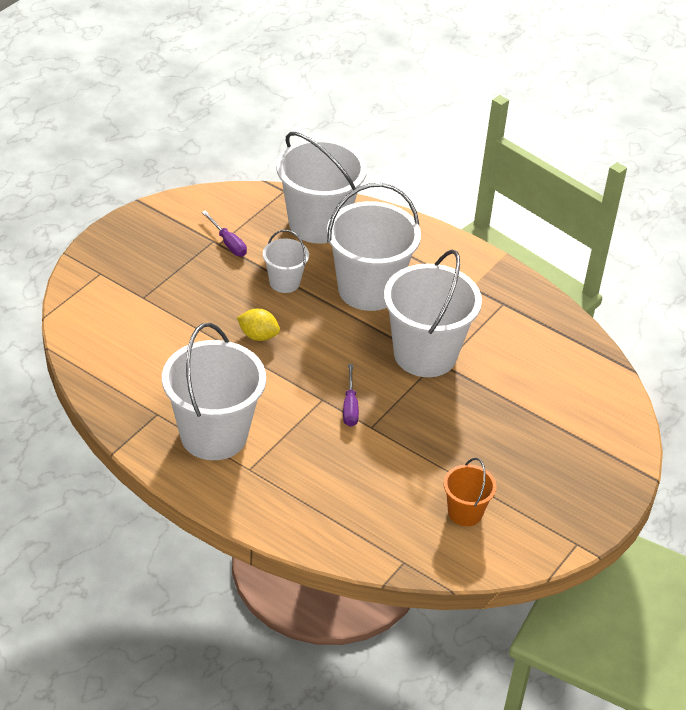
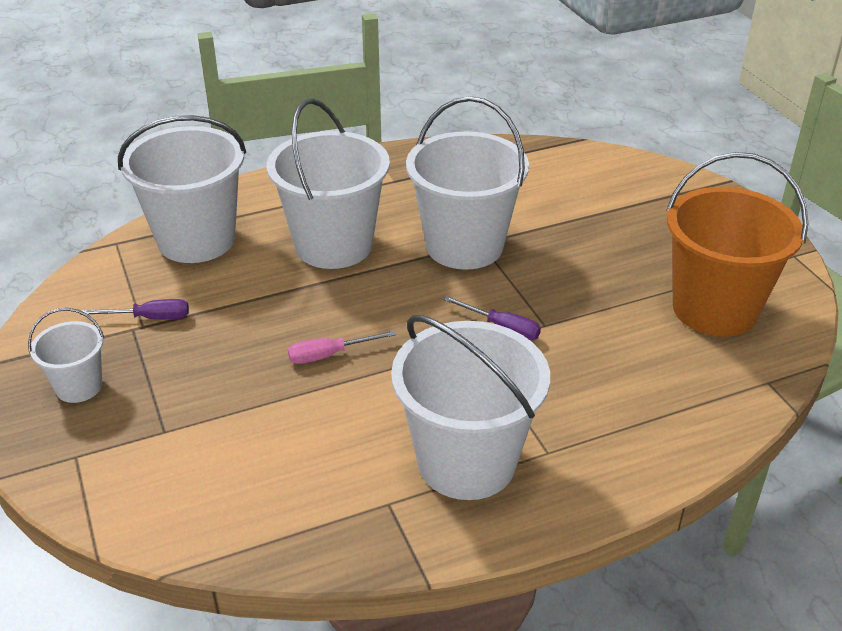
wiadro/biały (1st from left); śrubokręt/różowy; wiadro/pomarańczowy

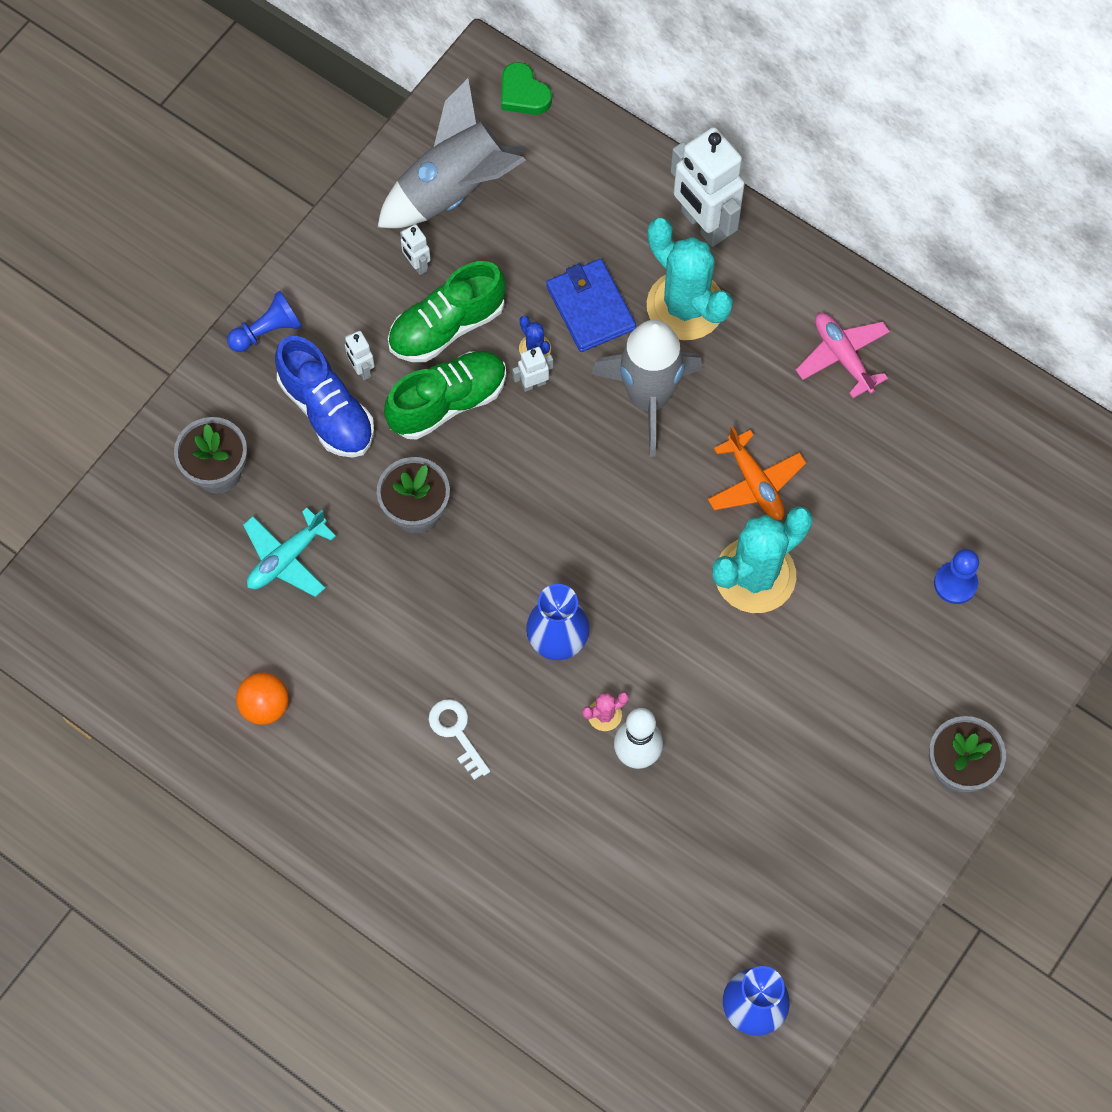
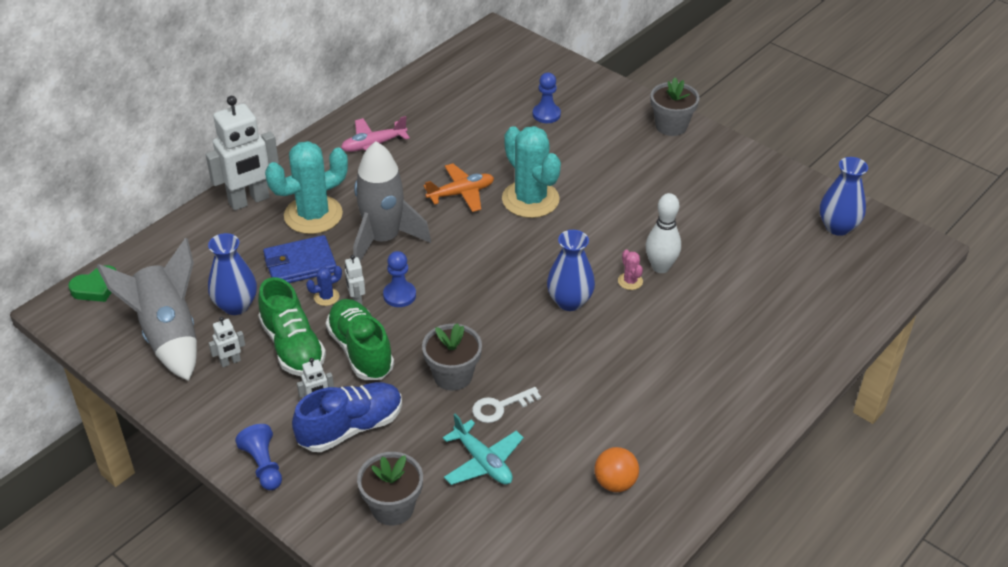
wazon/niebieski (1st from left); pionek/niebieski (2nd from left); klucz/biały

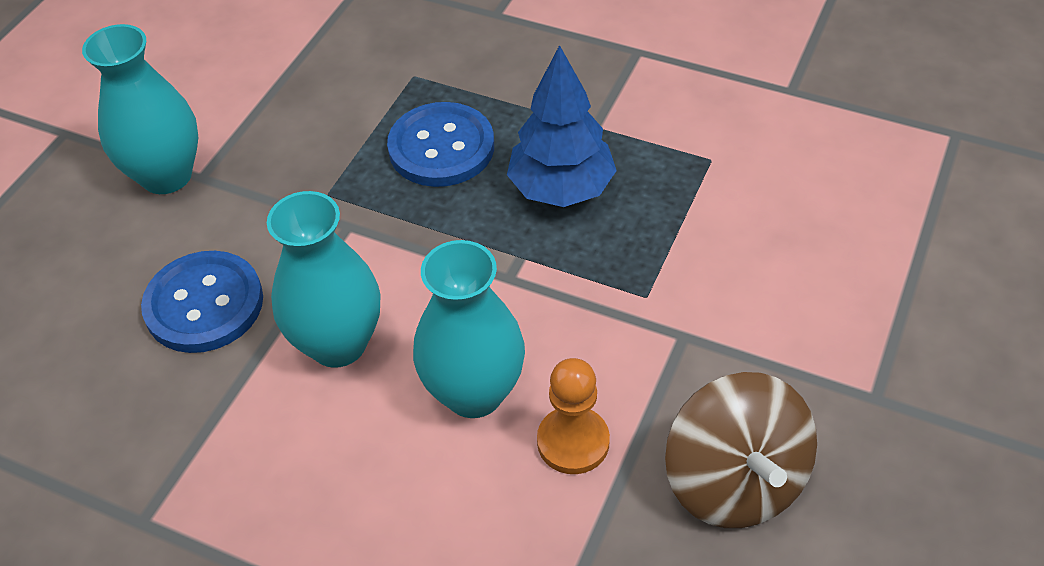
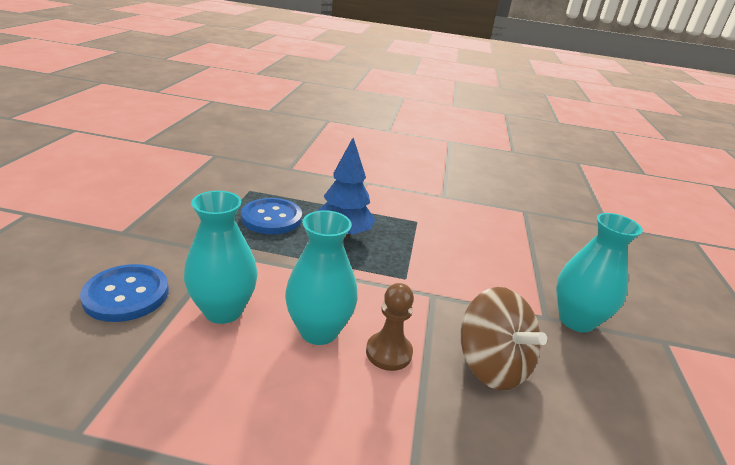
pionek/brązowy; wazon/turkusowy (3rd from left)

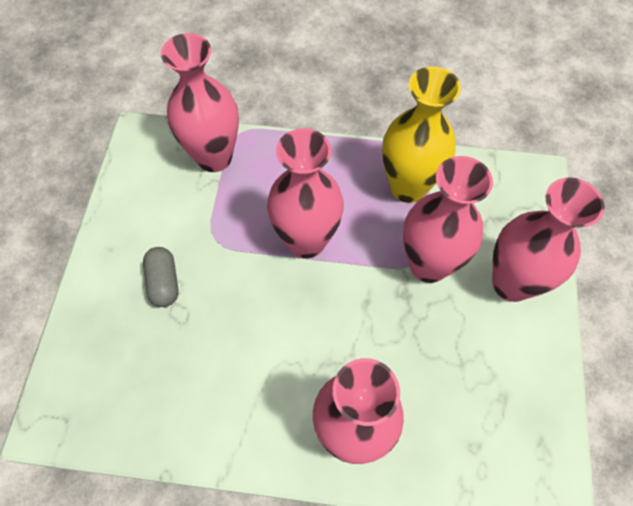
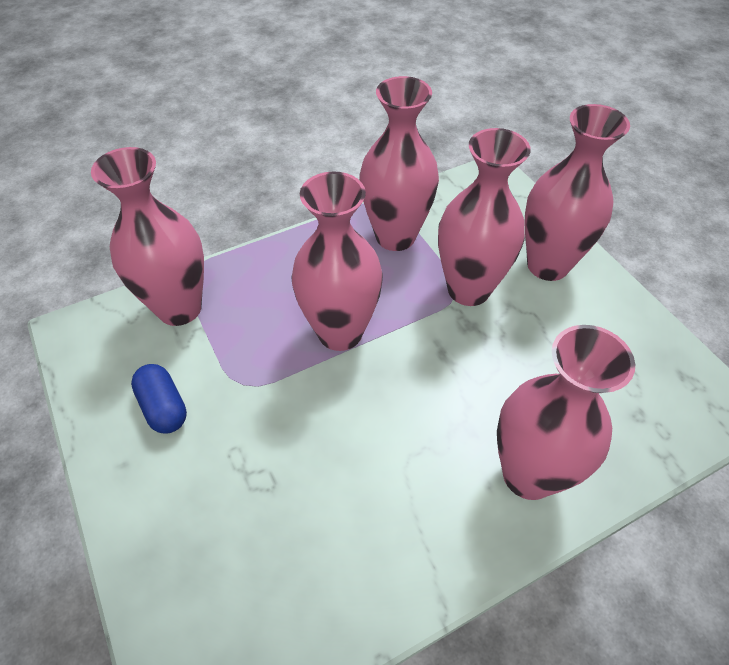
kapsułka/niebieski; wazon/różowy (3rd from left); kapsułka/szary

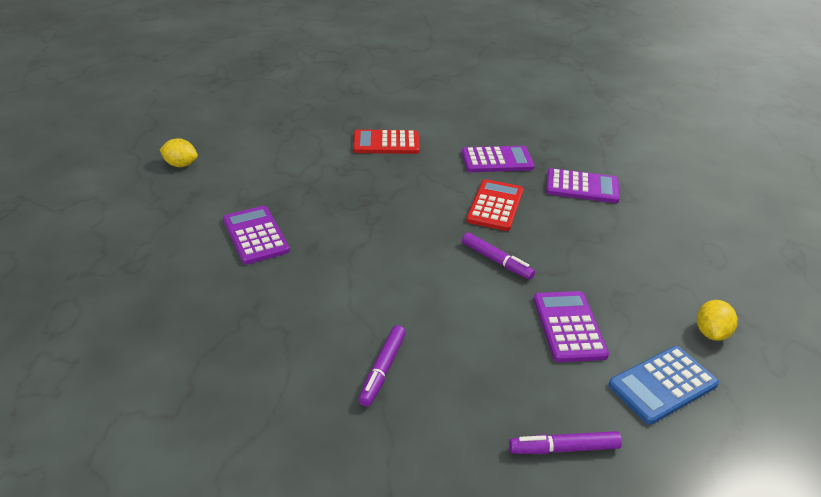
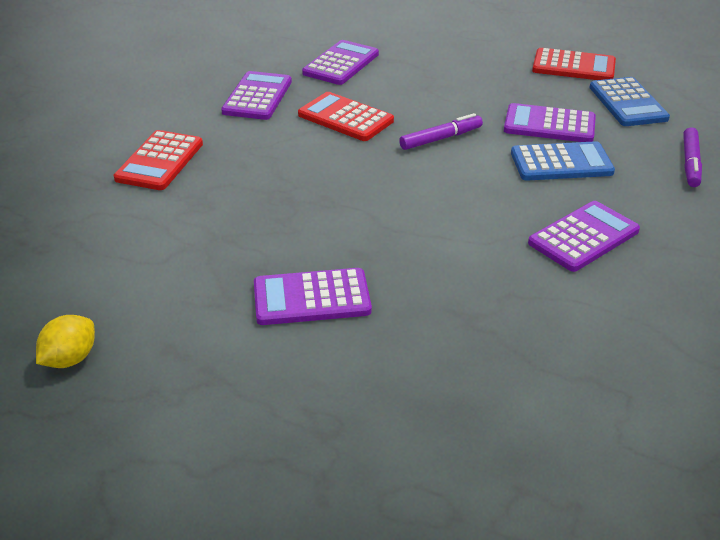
kalkulator/niebieski (1st from left); kalkulator/fioletowy (5th from left); kalkulator/czerwony (3rd from left)

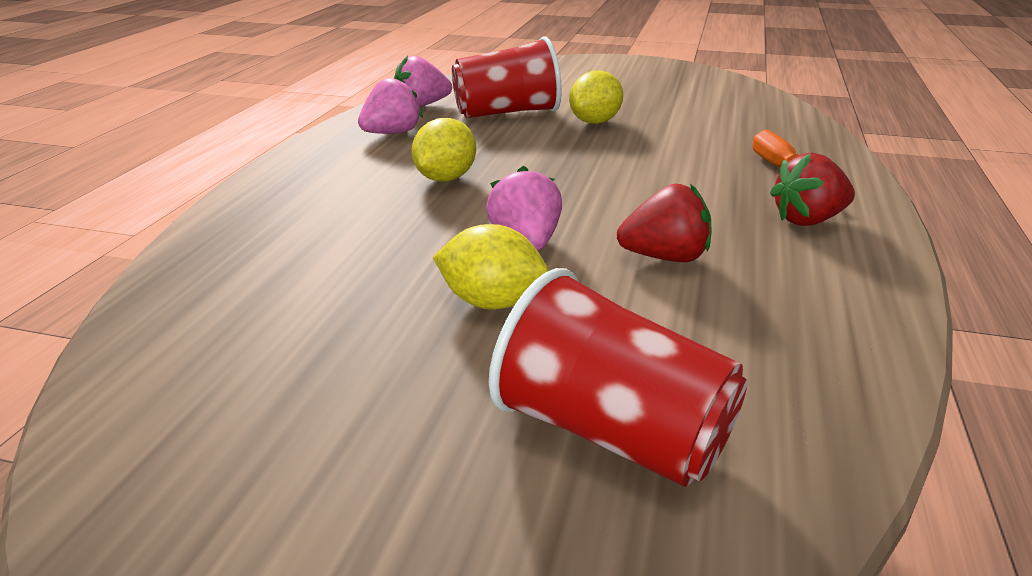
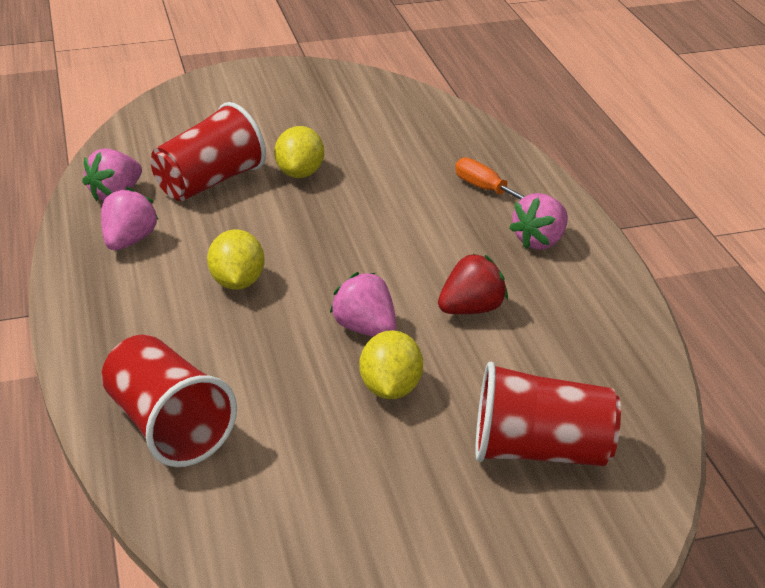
szklanka/czerwony (1st from left); cytryna/żółty (3rd from left); truskawka/różowy (4th from left)

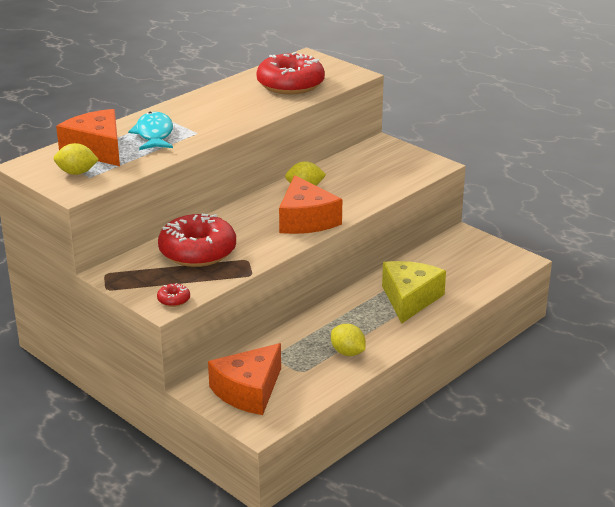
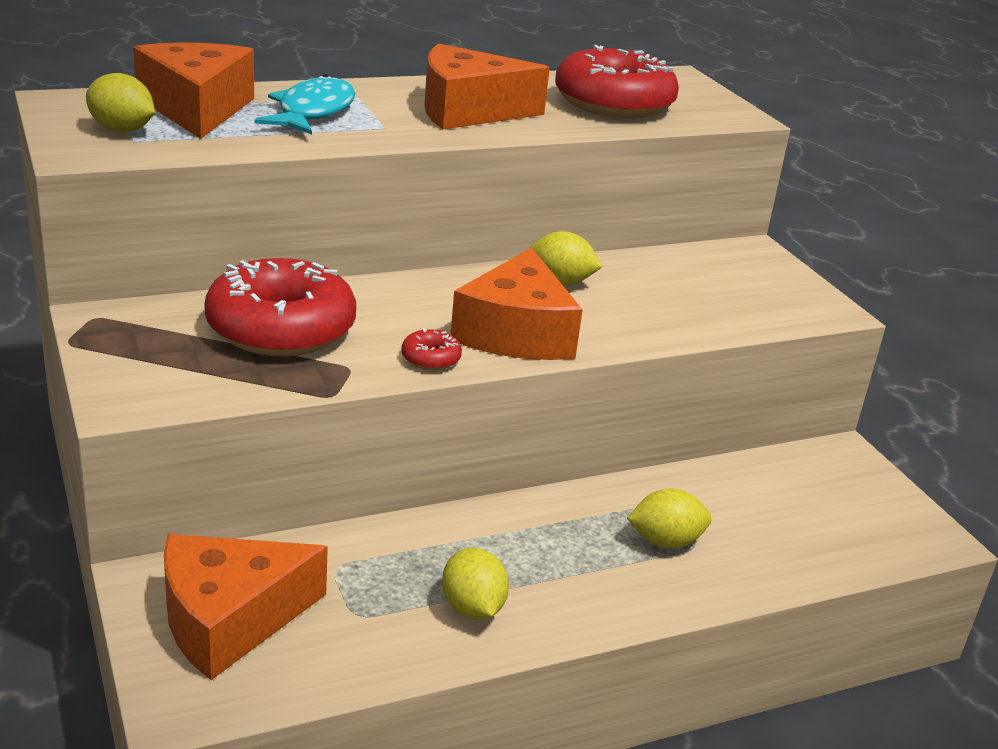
donut/czerwony (2nd from left); ser/pomarańczowy (3rd from left); cytryna/żółty (4th from left)

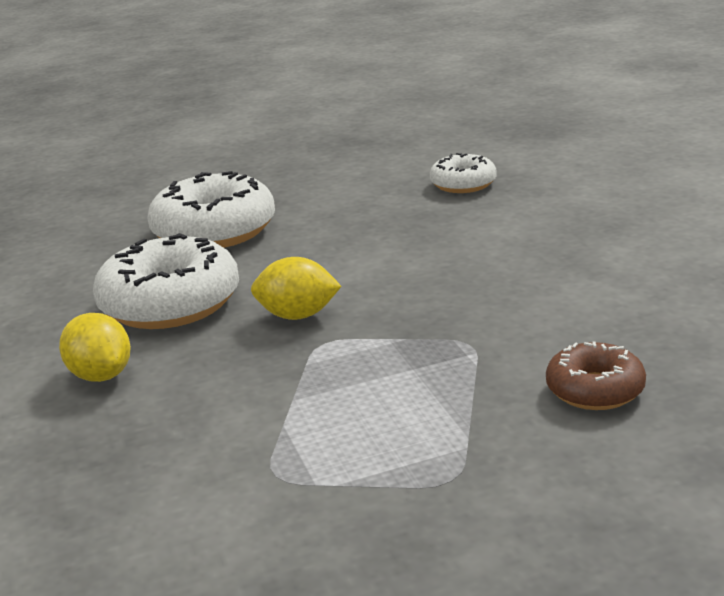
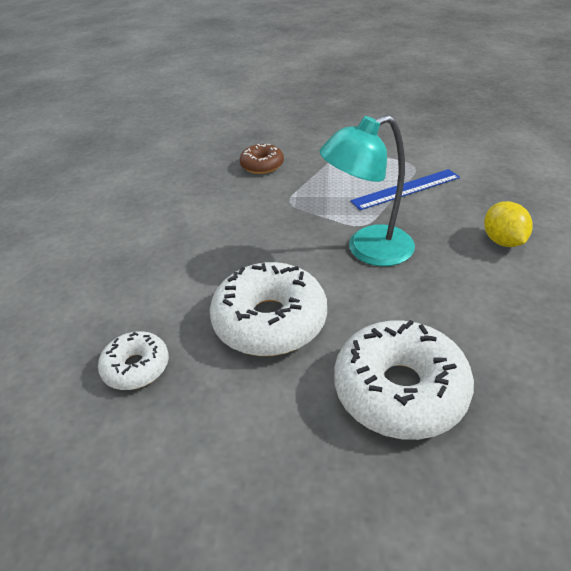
donut/biały (2nd from left); lampka/turkusowy; linijka/niebieski

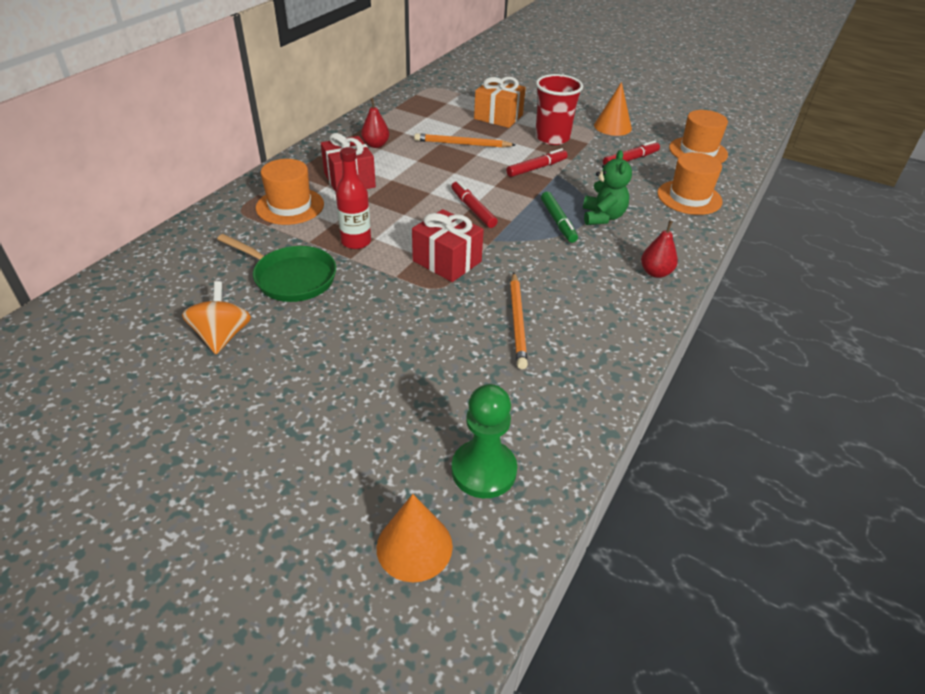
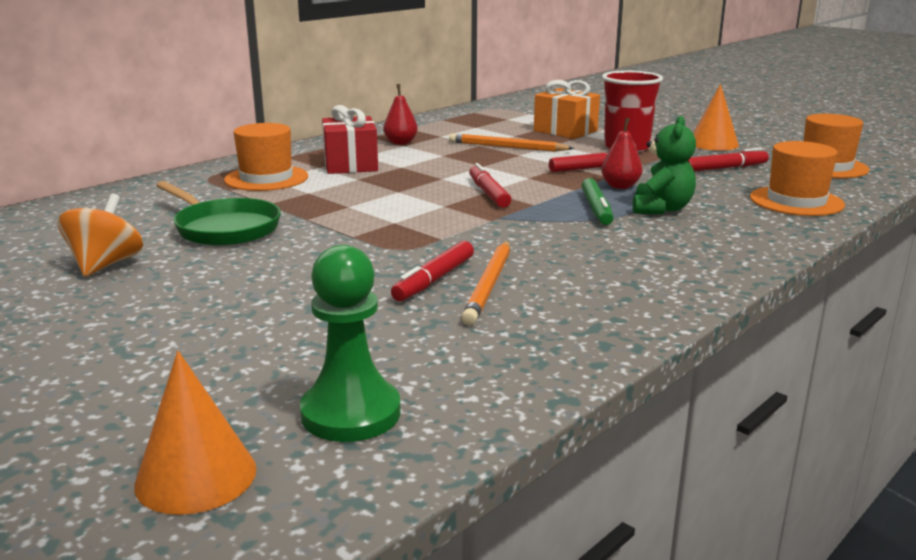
flamaster/czerwony (1st from left); gruszka/czerwony (2nd from left); butelka/czerwony; prezent/czerwony (2nd from left in the first image)

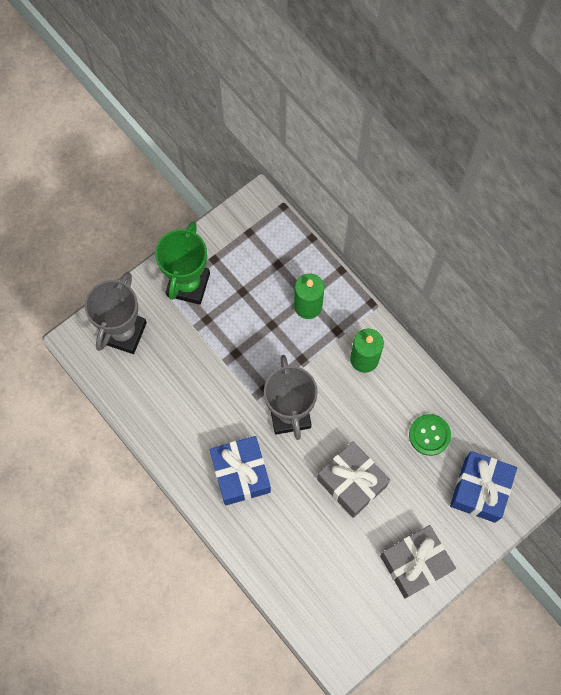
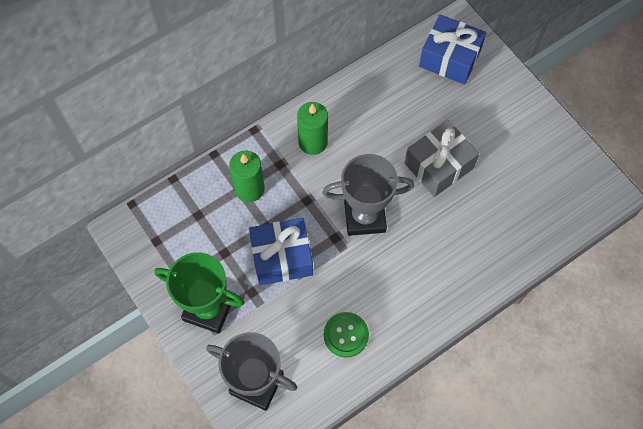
prezent/niebieski (1st from left); guzik/zielony; prezent/szary (2nd from left in the first image)

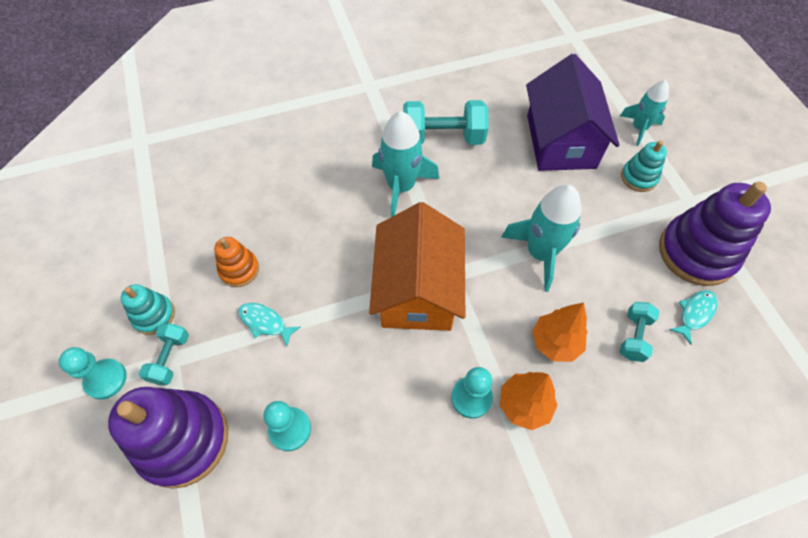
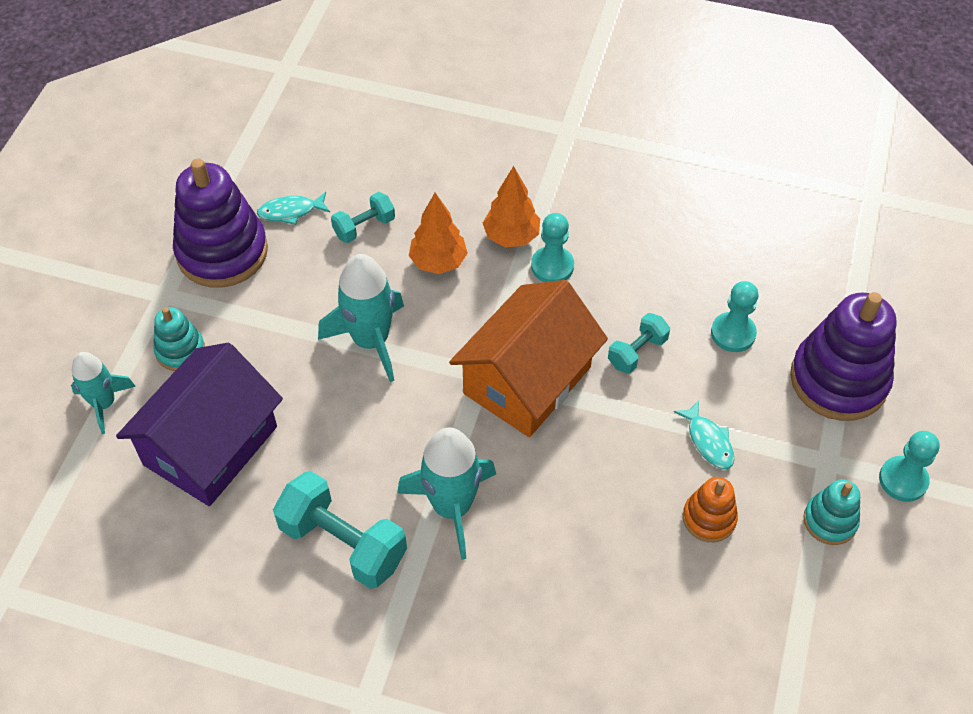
hantel/turkusowy (3rd from left)

